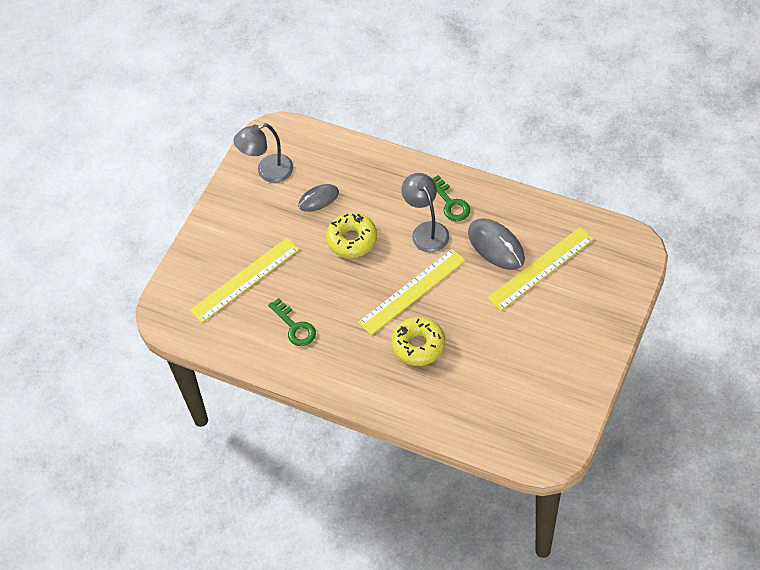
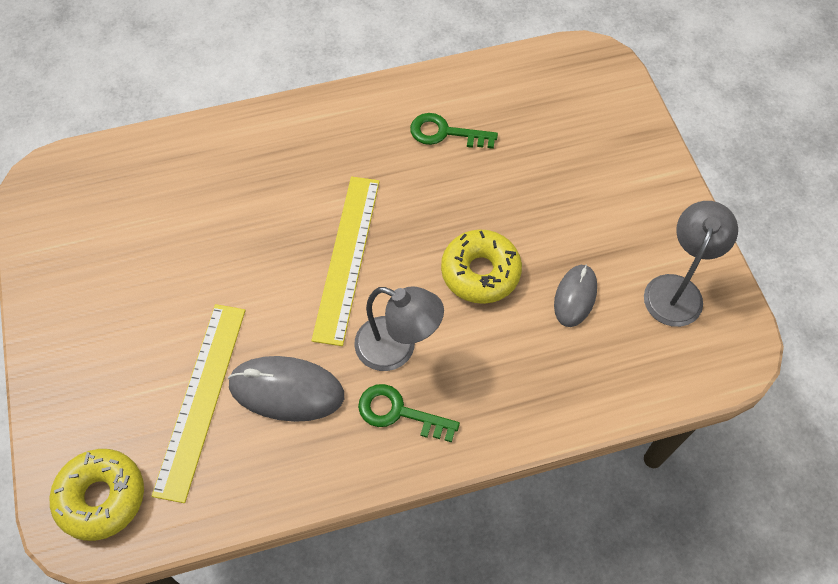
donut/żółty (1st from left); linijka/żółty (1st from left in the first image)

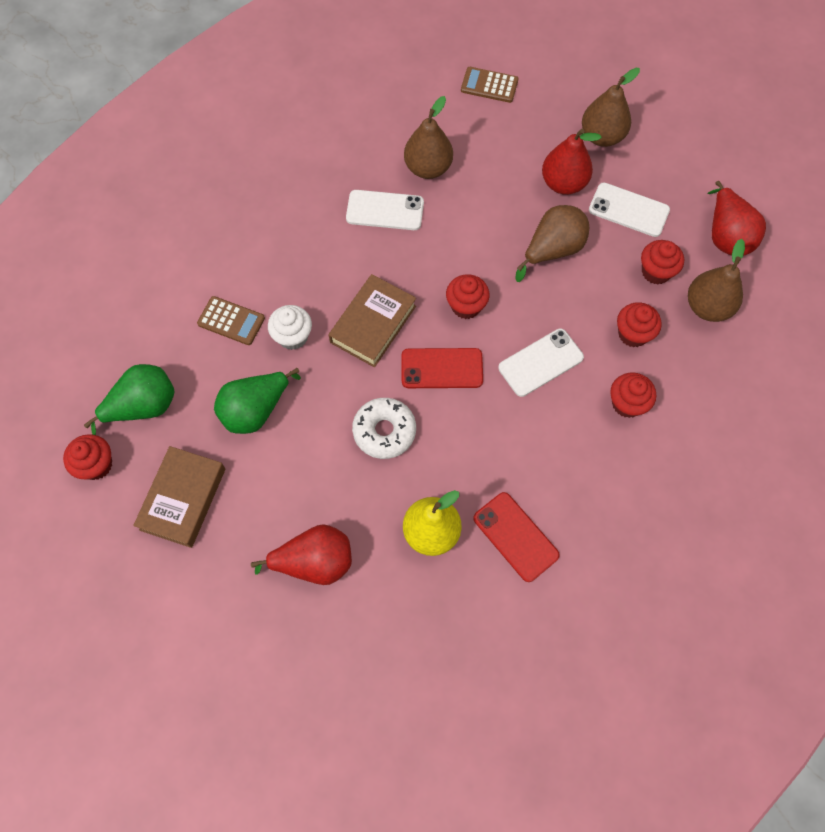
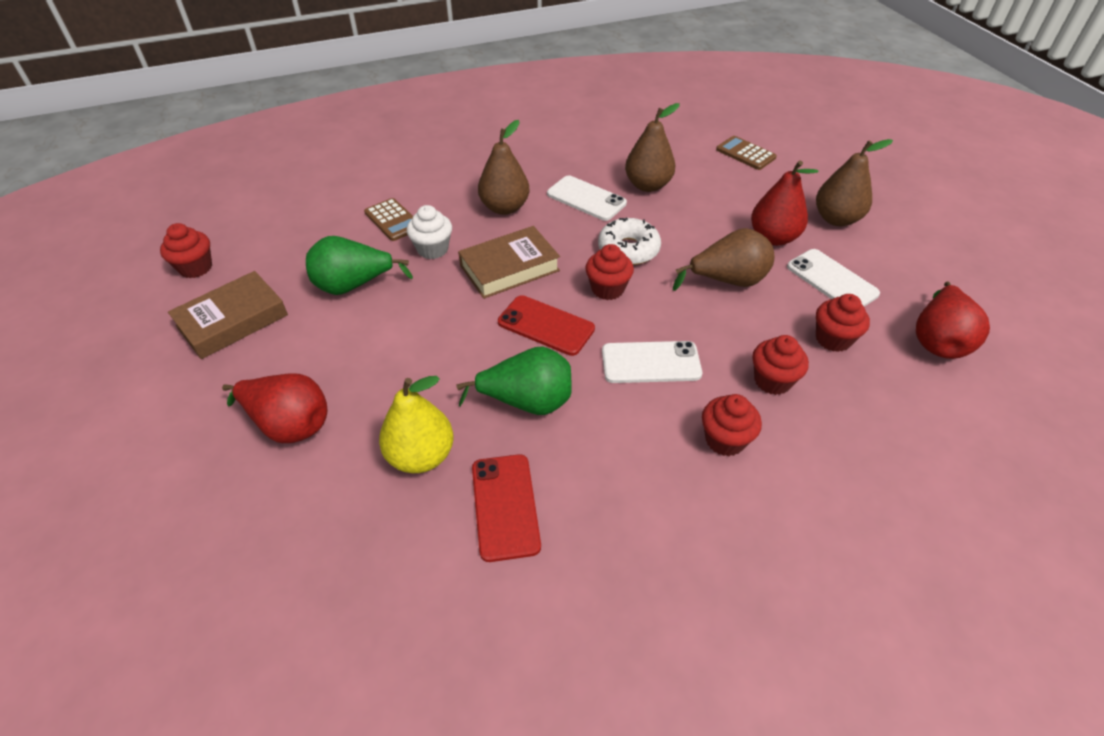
gruszka/zielony (2nd from left); gruszka/brązowy (1st from left); donut/biały

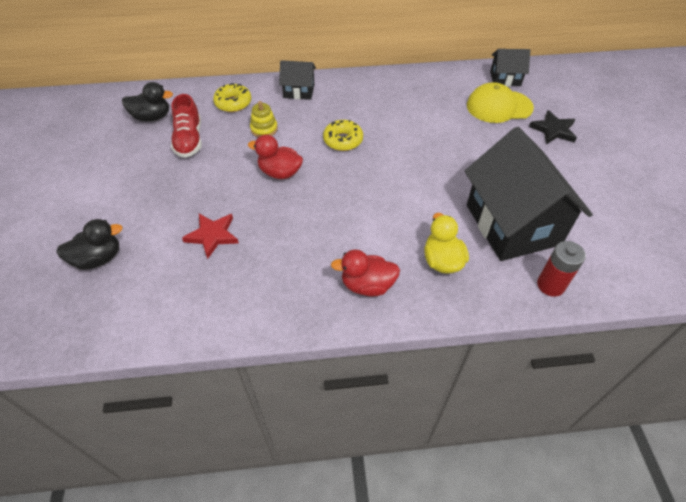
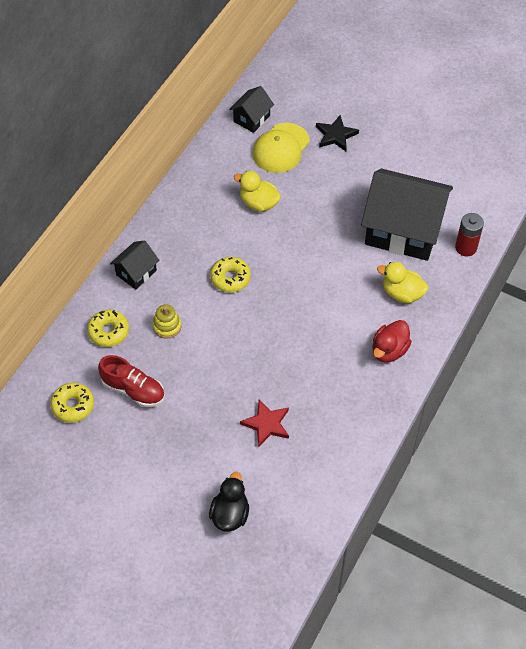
donut/żółty (1st from left); kaczka/żółty (1st from left); kaczka/czerwony (1st from left in the first image)

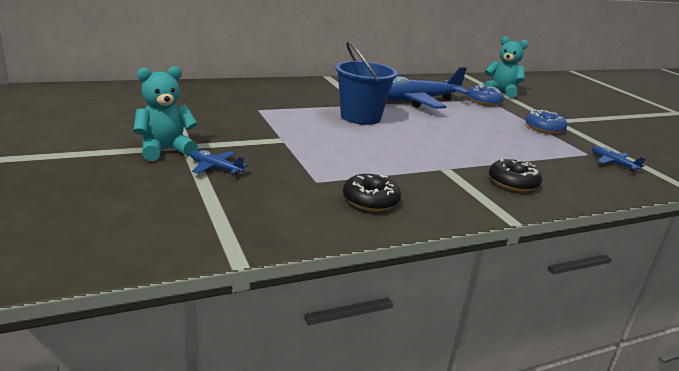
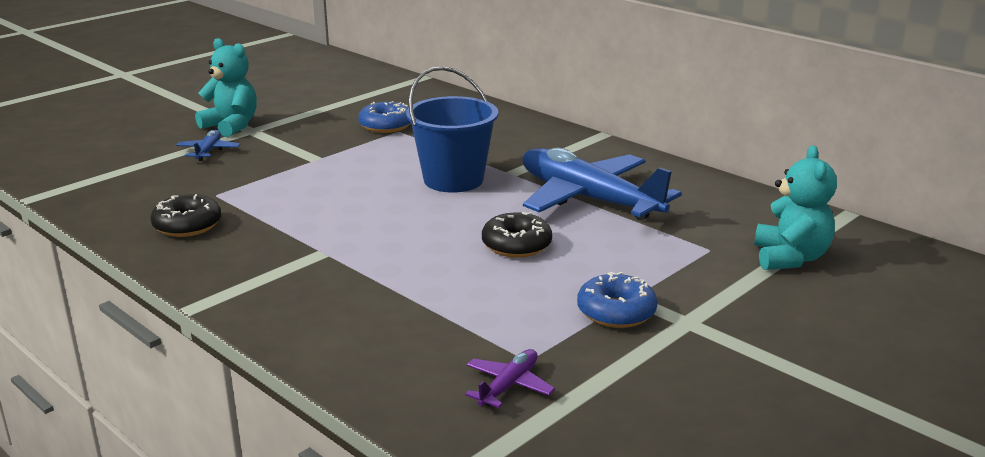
donut/niebieski (1st from left); samolot/fioletowy; donut/czarny (2nd from left)

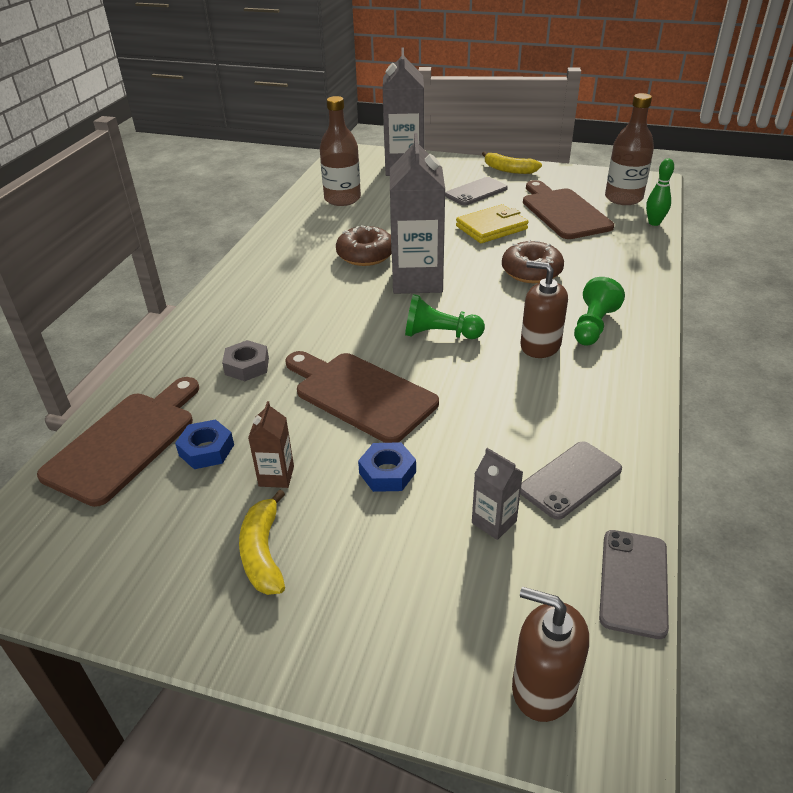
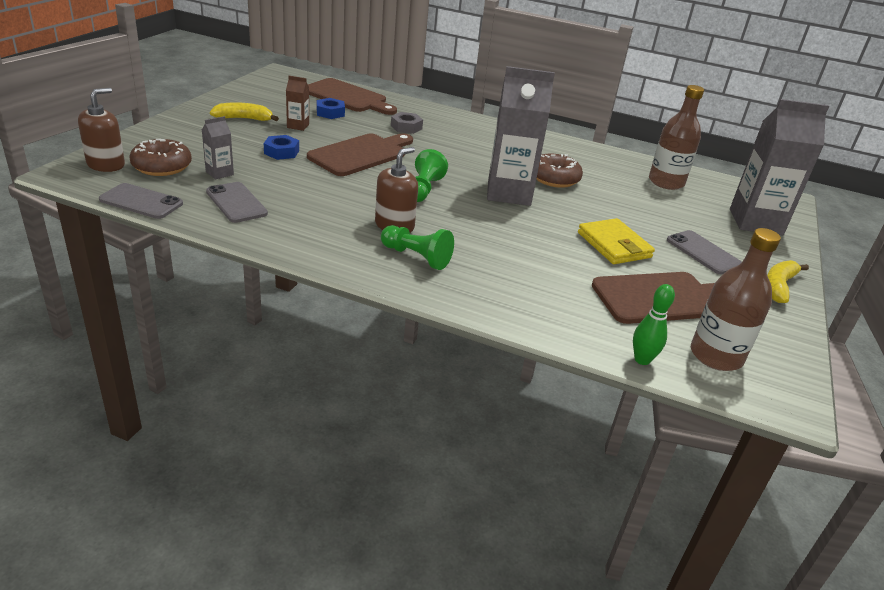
donut/brązowy (1st from left)

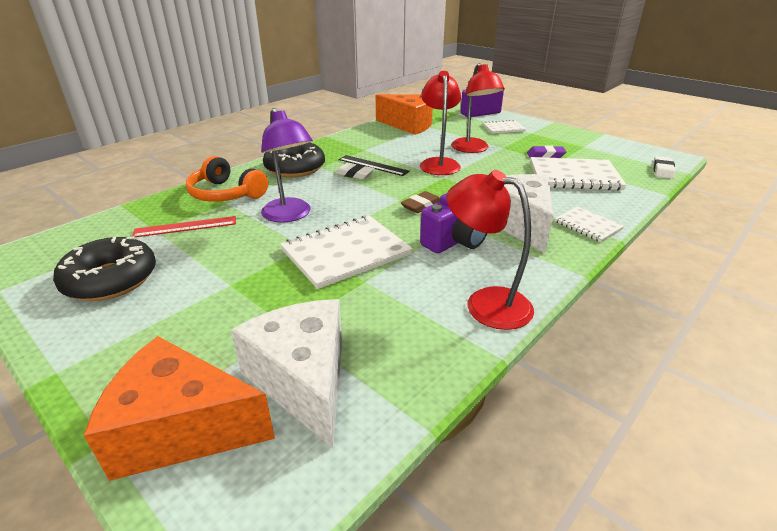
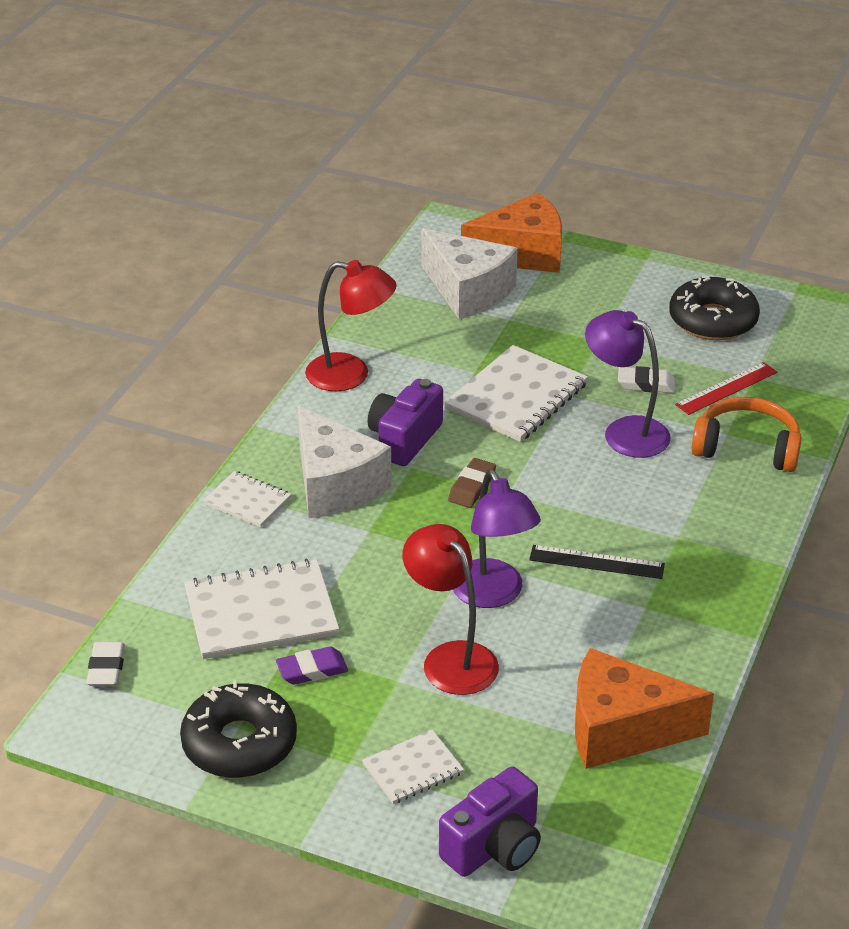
donut/czarny (1st from left); lampka/fioletowy (1st from left); gumka do mazania/biały (2nd from left)

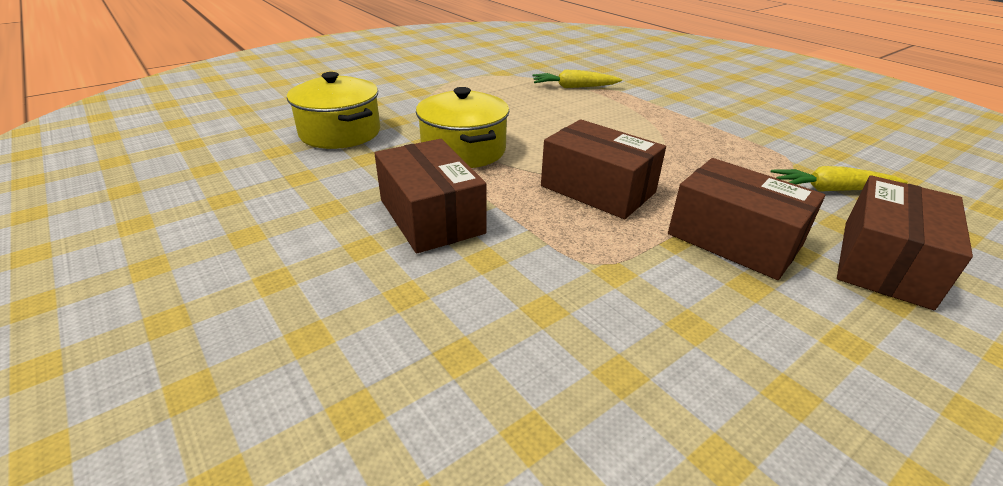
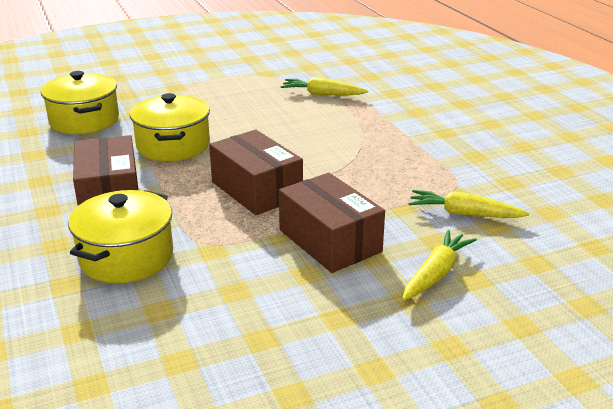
garnek/żółty (2nd from left); marchewka/żółty (2nd from left)

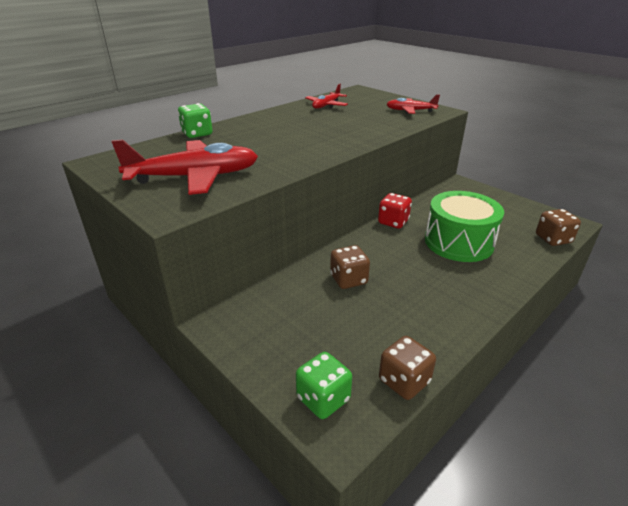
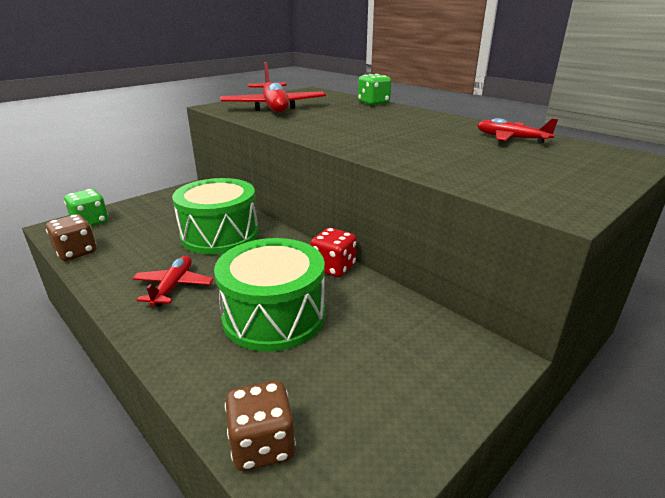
samolot/czerwony (1st from left); bęben/zielony (1st from left)

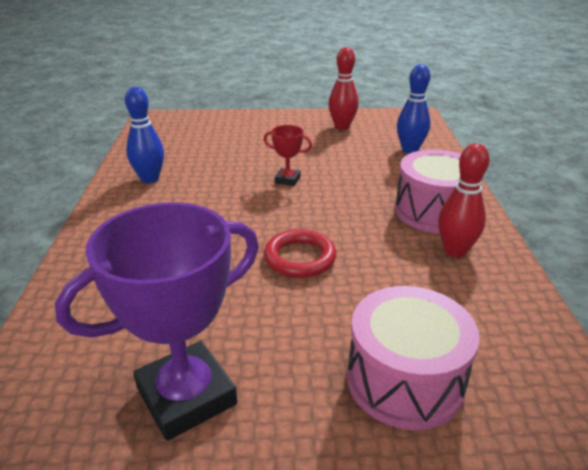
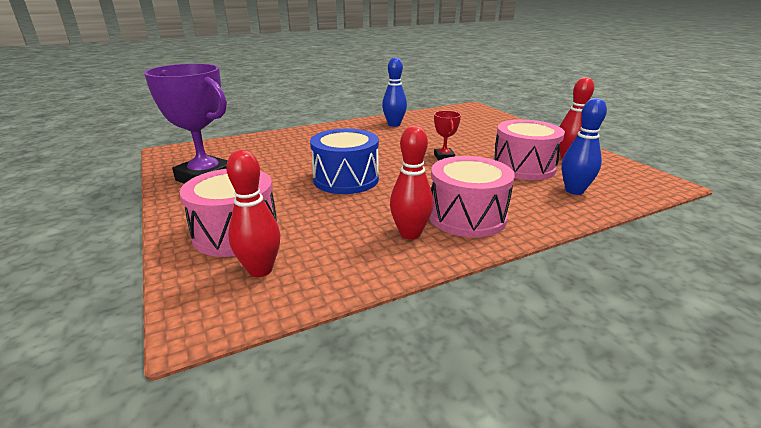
kręgiel/czerwony (1st from left); bęben/niebieski; bęben/różowy (3rd from left)

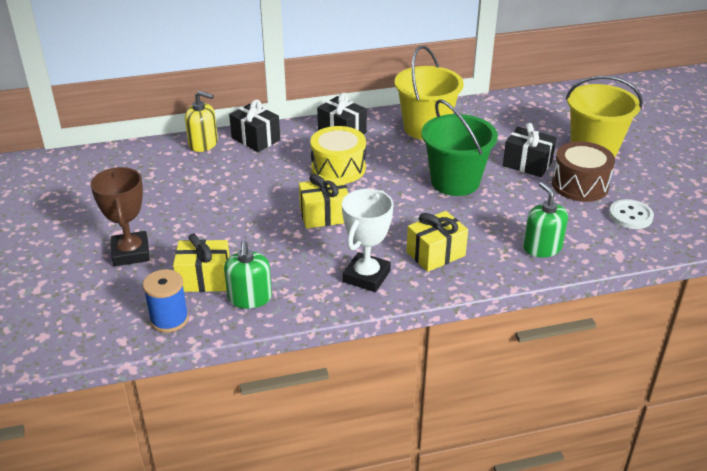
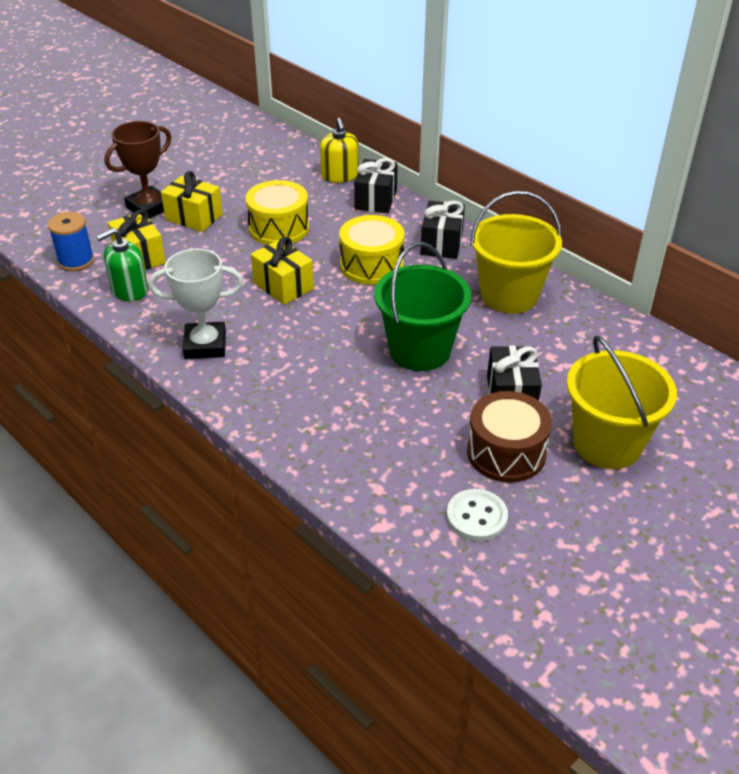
prezent/żółty (2nd from left); bęben/żółty (1st from left); dozownik mydła/zielony (2nd from left in the first image)

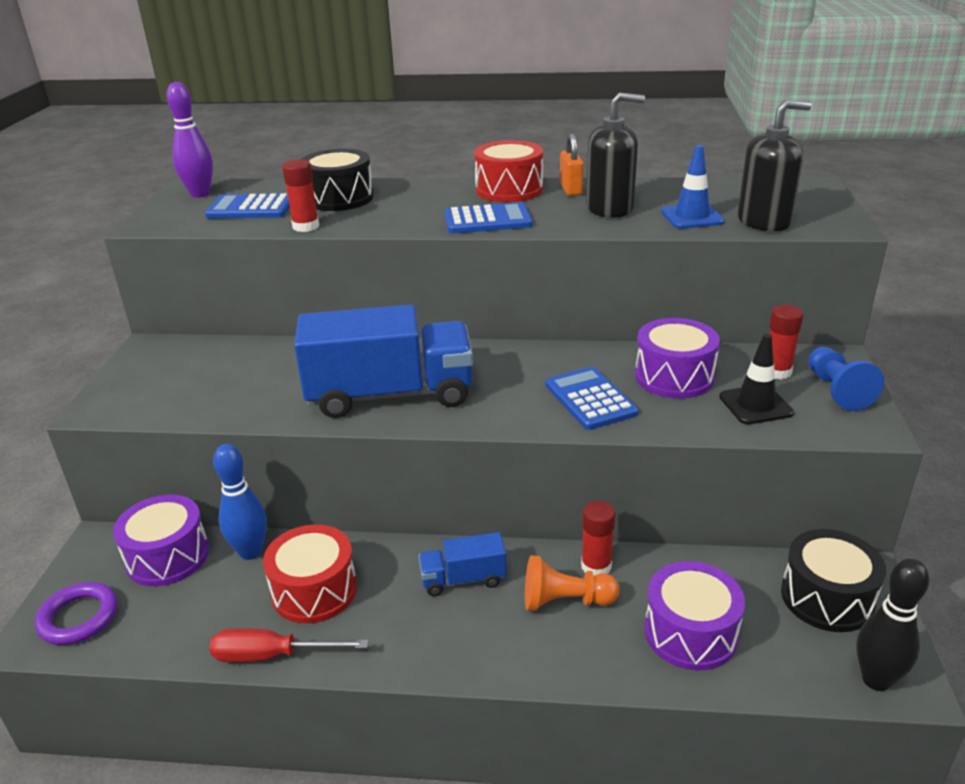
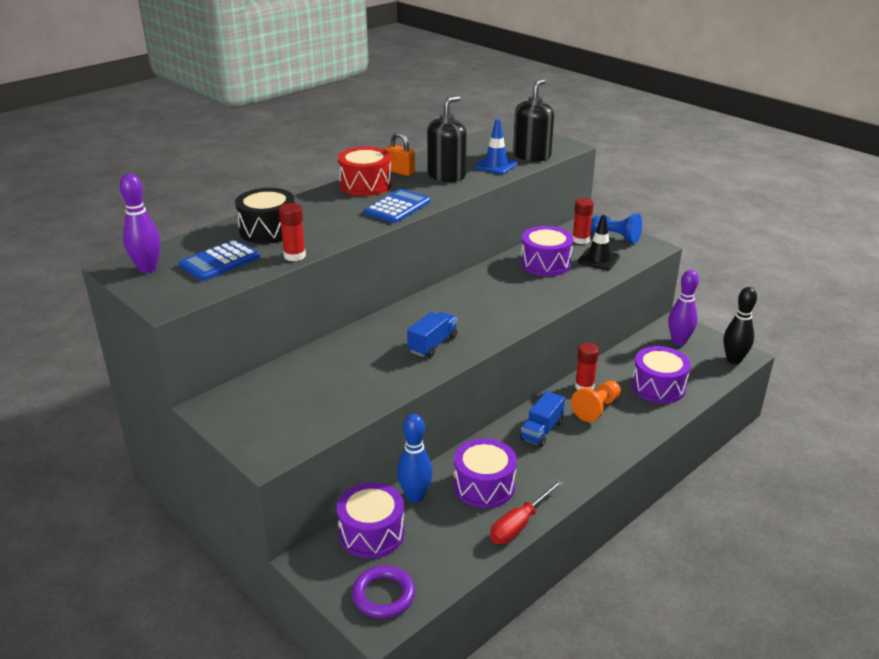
ciężarówka/niebieski (1st from left); bęben/fioletowy (2nd from left); kręgiel/fioletowy (2nd from left); kalkulator/niebieski (3rd from left in the first image)

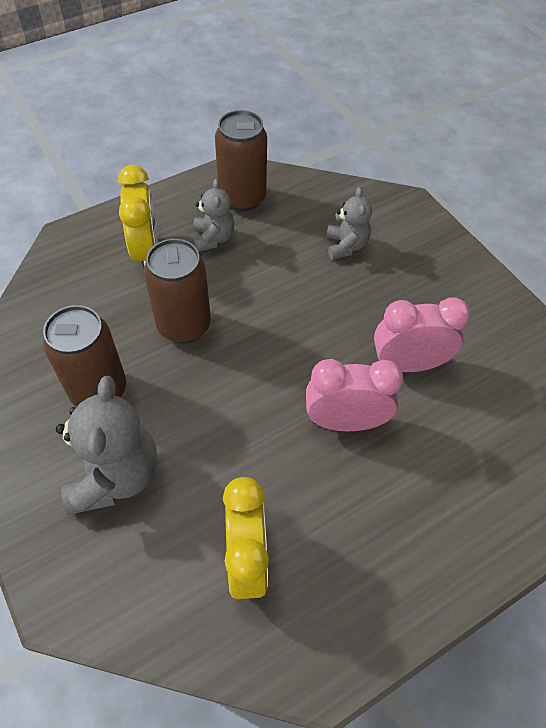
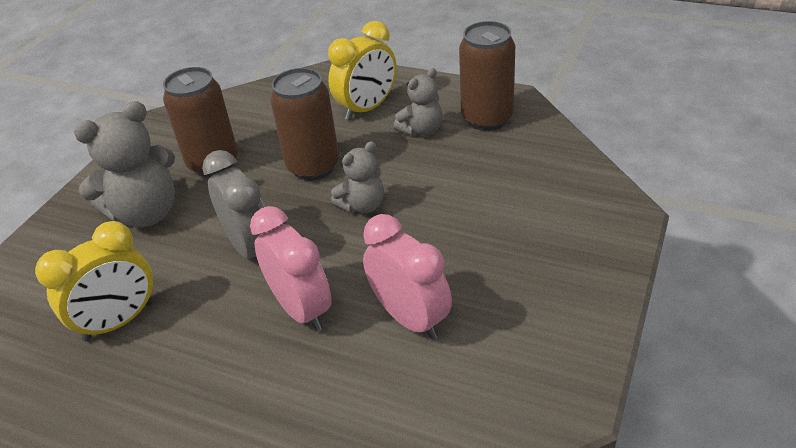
budzik/szary; miś/szary (2nd from left)

